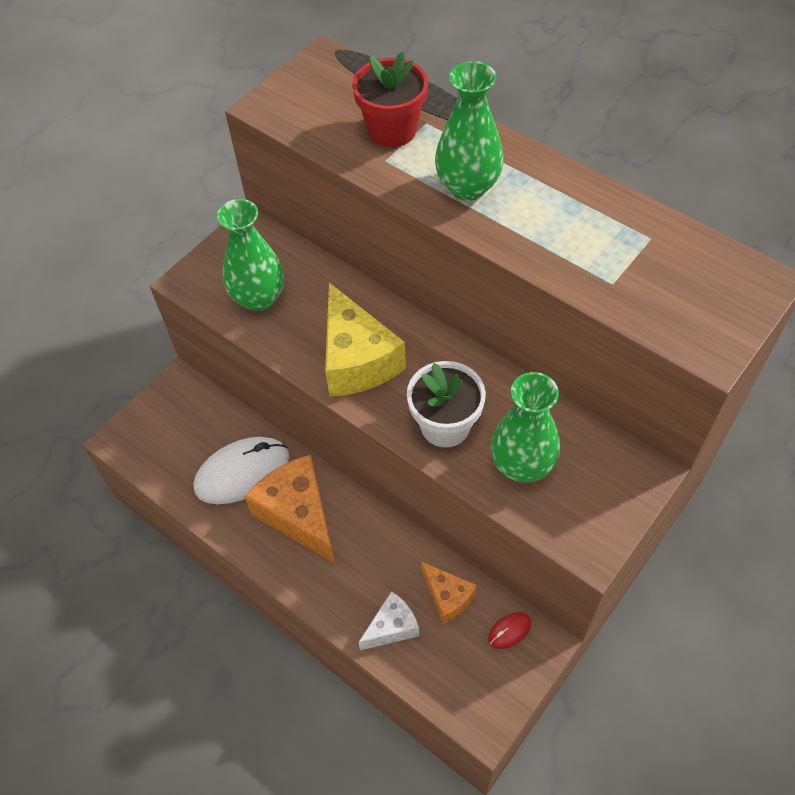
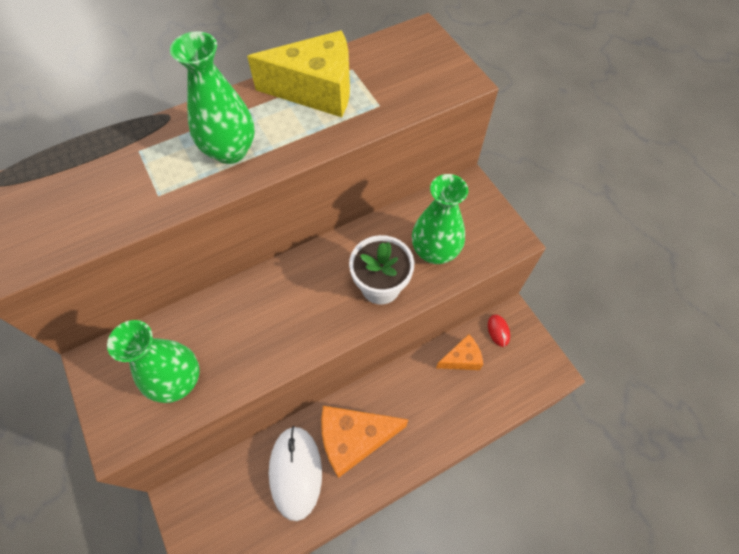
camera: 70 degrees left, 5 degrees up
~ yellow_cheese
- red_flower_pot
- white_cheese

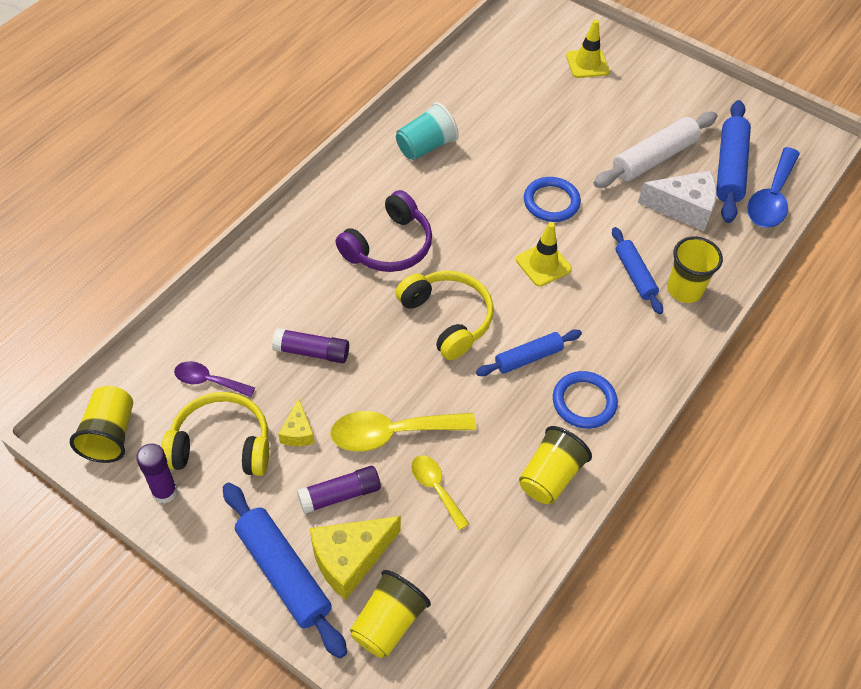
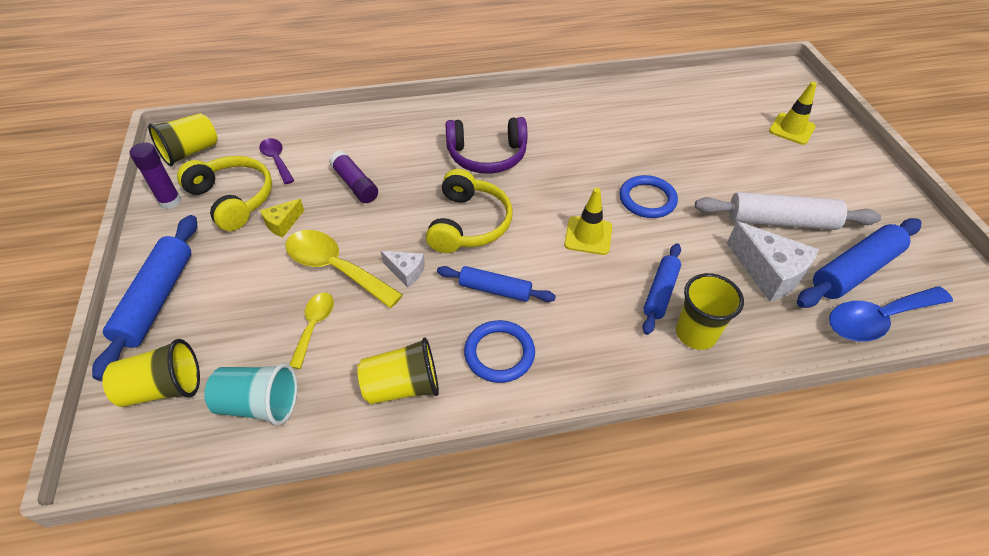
camera: 45 degrees right, 5 degrees down
~ turquoise_cup
+ white_cheese (1st from left)
- purple_glue_stick (3rd from left)
- yellow_cheese (2nd from left)

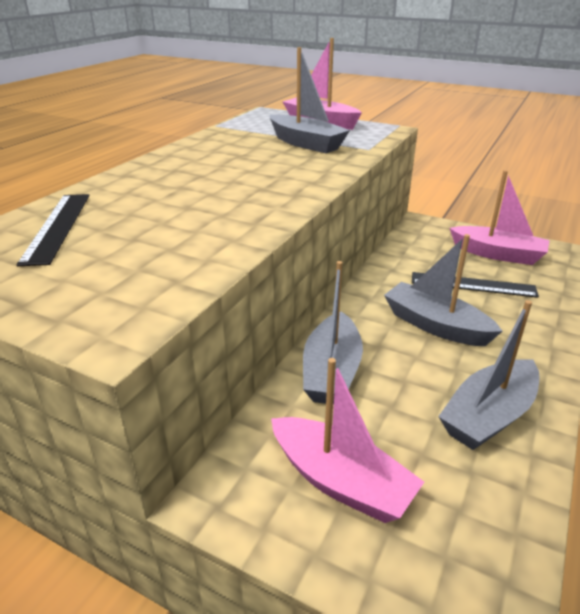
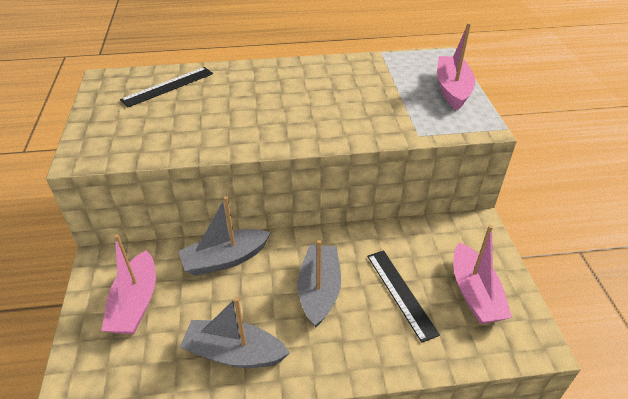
camera: 55 degrees right, 10 degrees up
- grey_boat (1st from left)

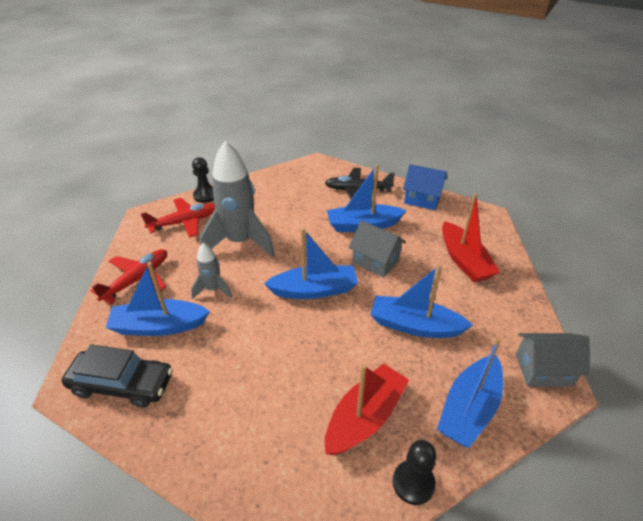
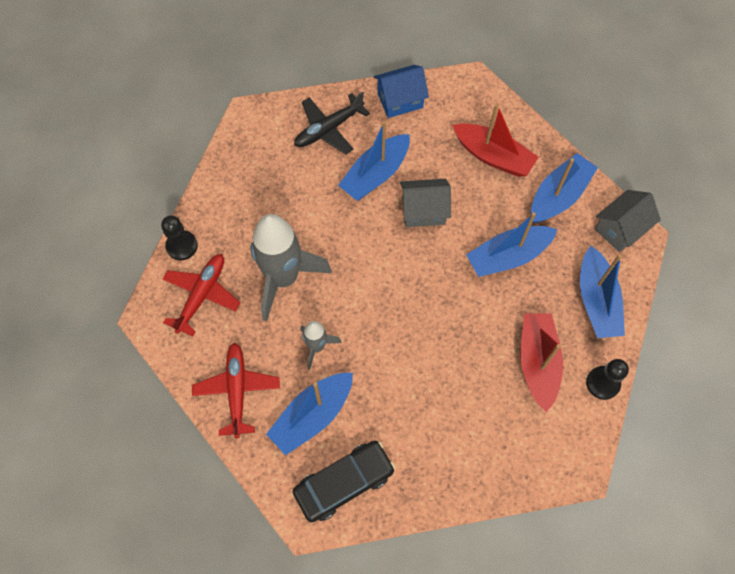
camera: 40 degrees left, 25 degrees up
~ blue_boat (2nd from left in the first image) to blue_boat (4th from left)

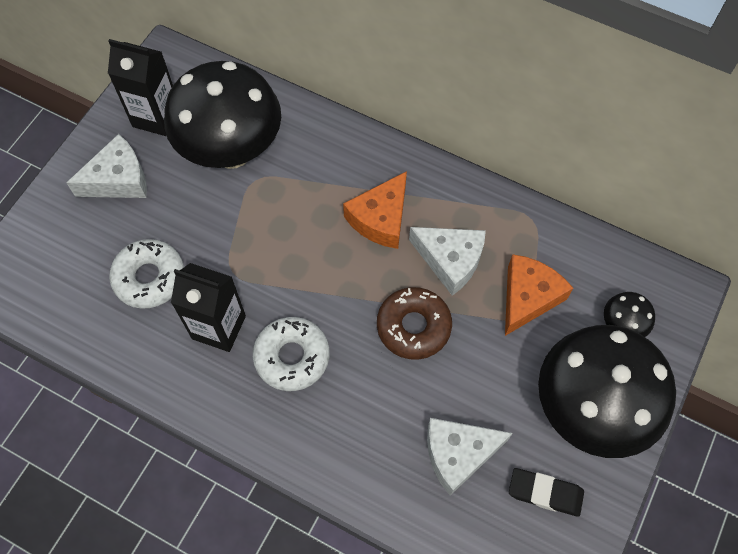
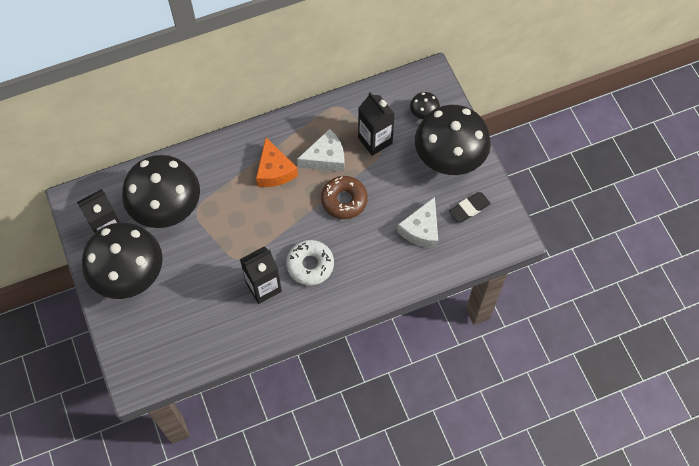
camera: 50 degrees left, 0 degrees up
~ white_cheese (1st from left) to black_mushroom (1st from left)
~ orange_cheese (2nd from left) to black_carton (3rd from left)
- white_donut (1st from left)

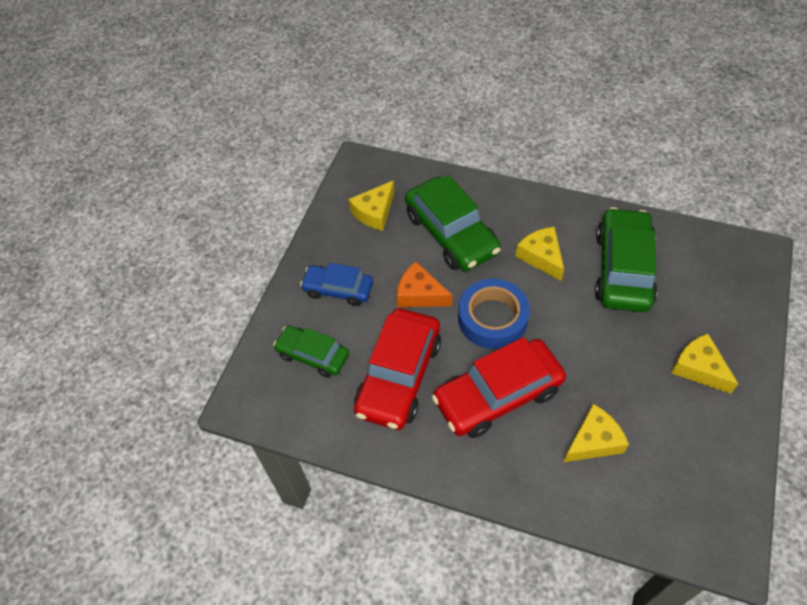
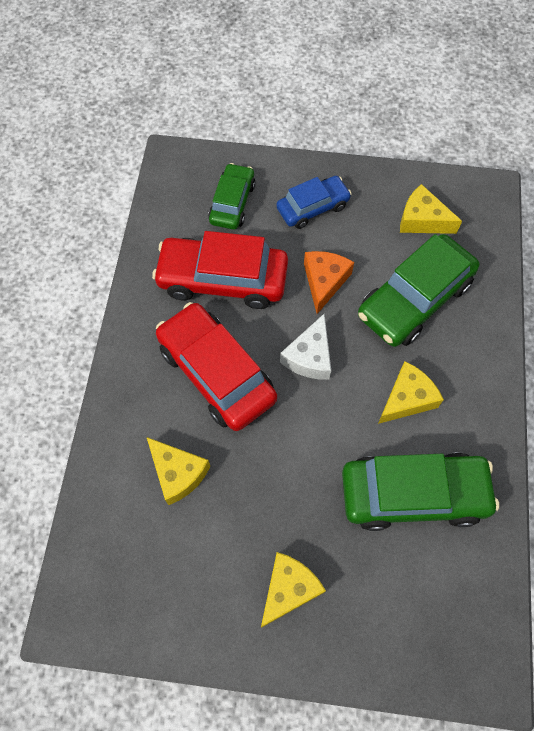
camera: 75 degrees right, 10 degrees up
~ blue_car 60 degrees clockwise
~ blue_tape to white_cheese

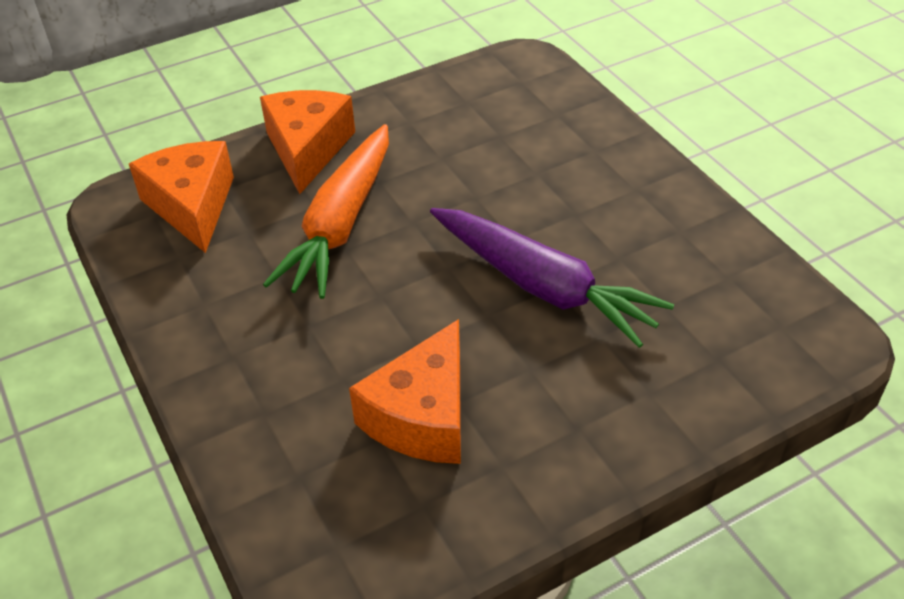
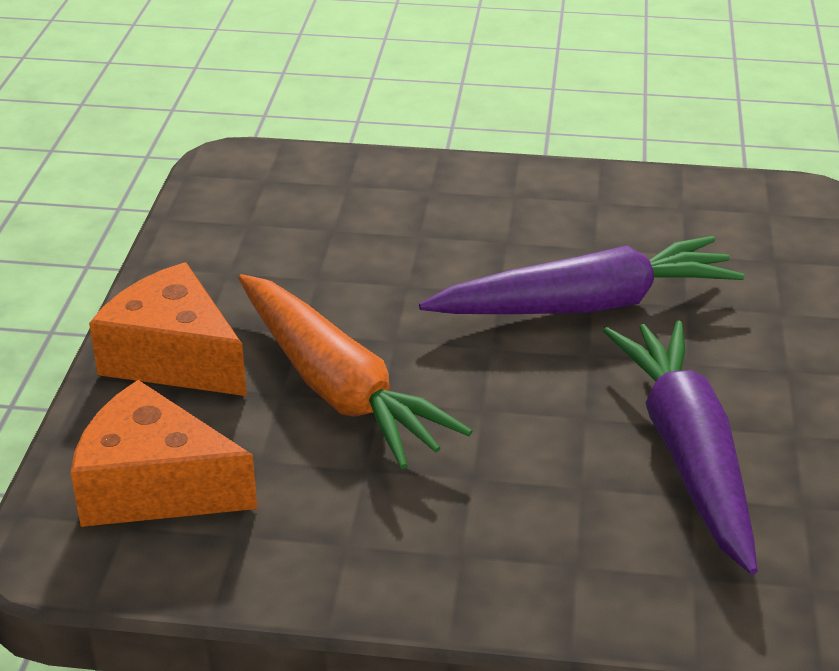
camera: 55 degrees left, 10 degrees down
~ orange_cheese (3rd from left) to purple_carrot (2nd from left)

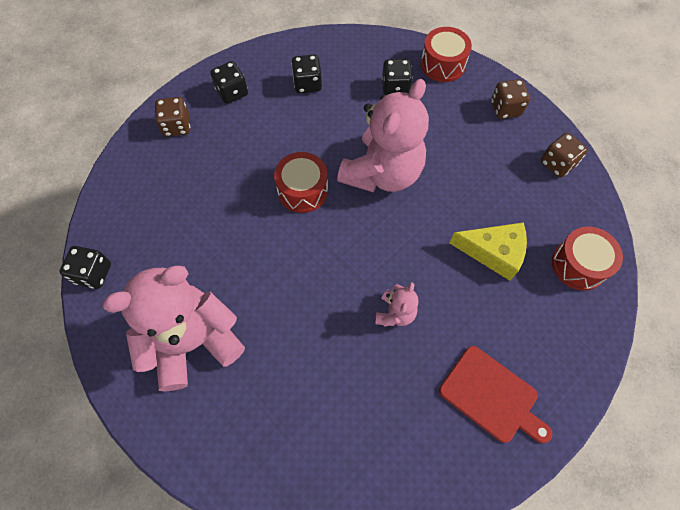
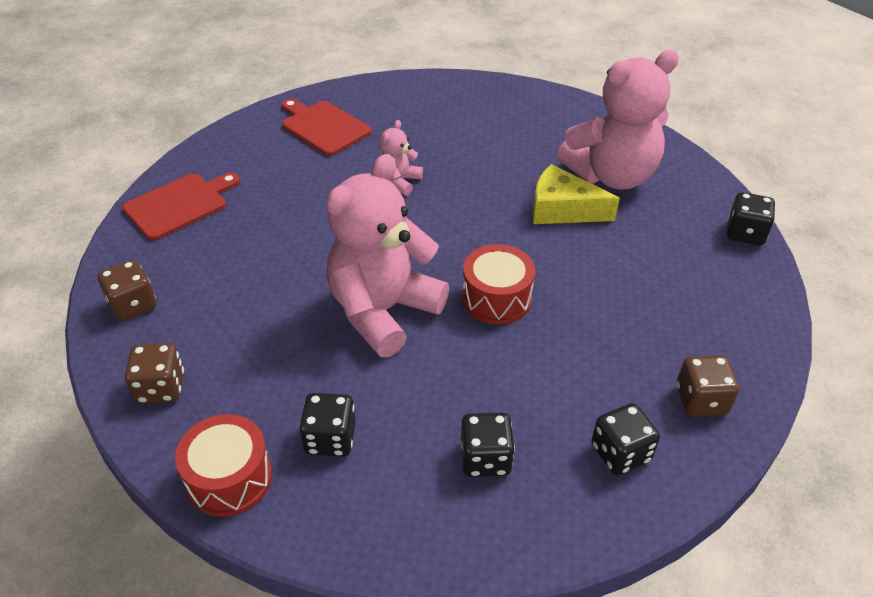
camera: 175 degrees left, 20 degrees down
~ red_drum (3rd from left) to red_cutting_board (1st from left)
~ yellow_cheese

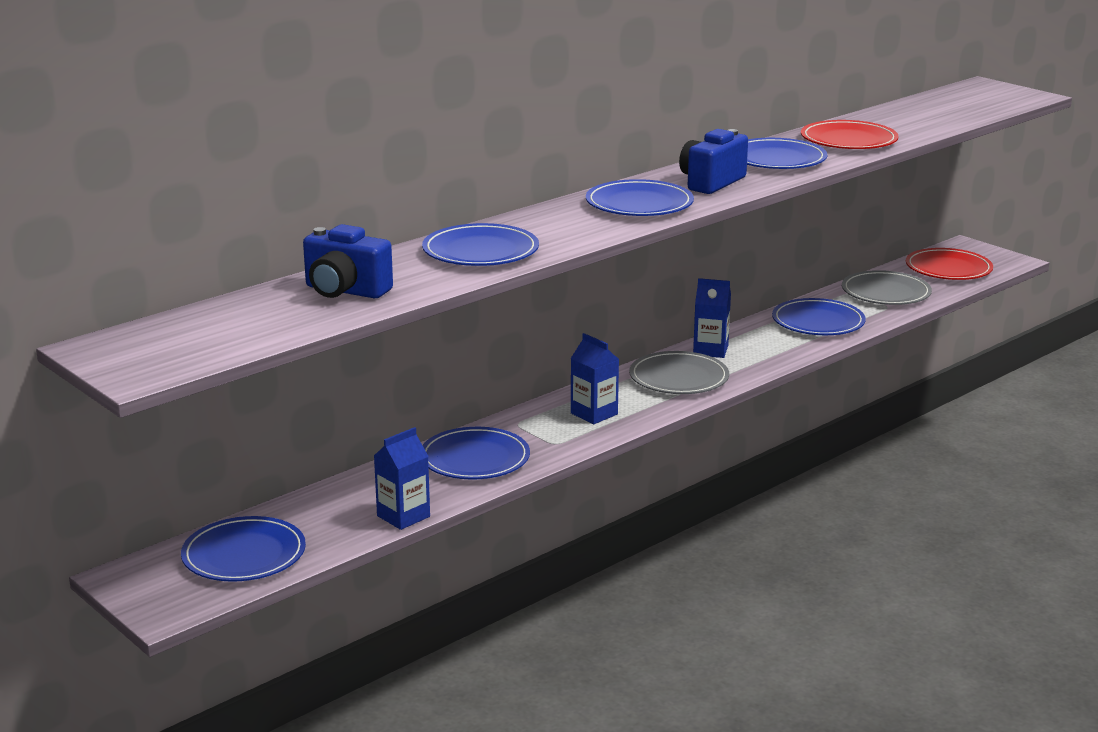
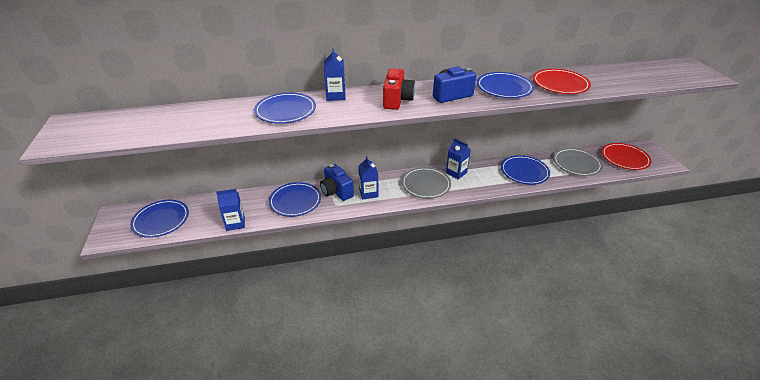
camera: 30 degrees right, 15 degrees up
~ blue_camera (1st from left)
+ blue_carton (2nd from left)
~ blue_plate (4th from left) to red_camera

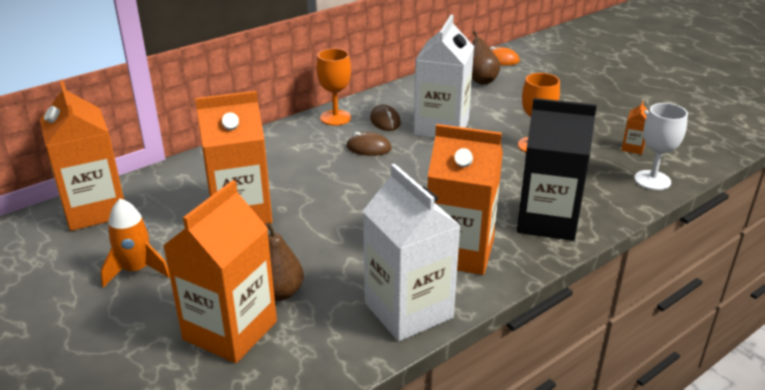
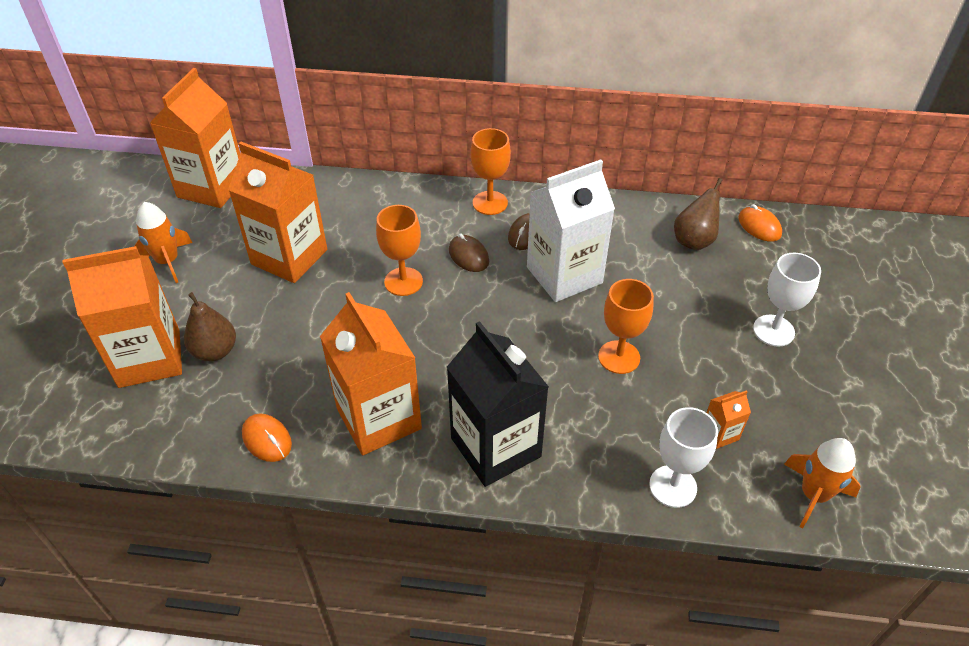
camera: 45 degrees right, 15 degrees up
~ white_carton (1st from left) to orange_mouse (1st from left)
+ orange_goblet (1st from left)
+ white_goblet (2nd from left)
+ orange_rocket (2nd from left)

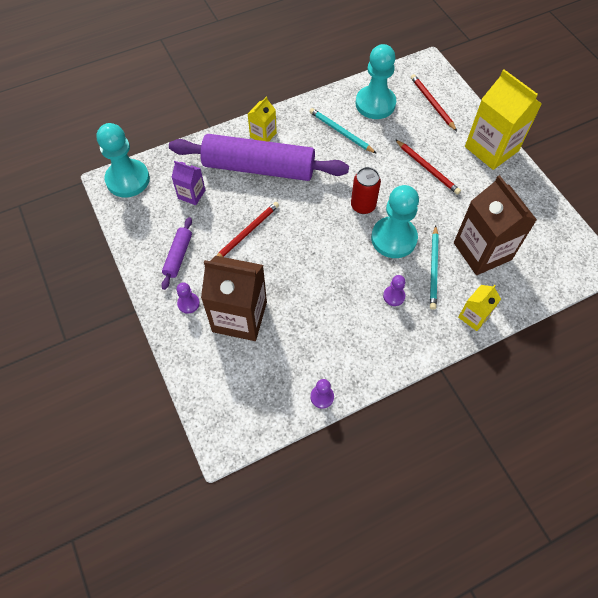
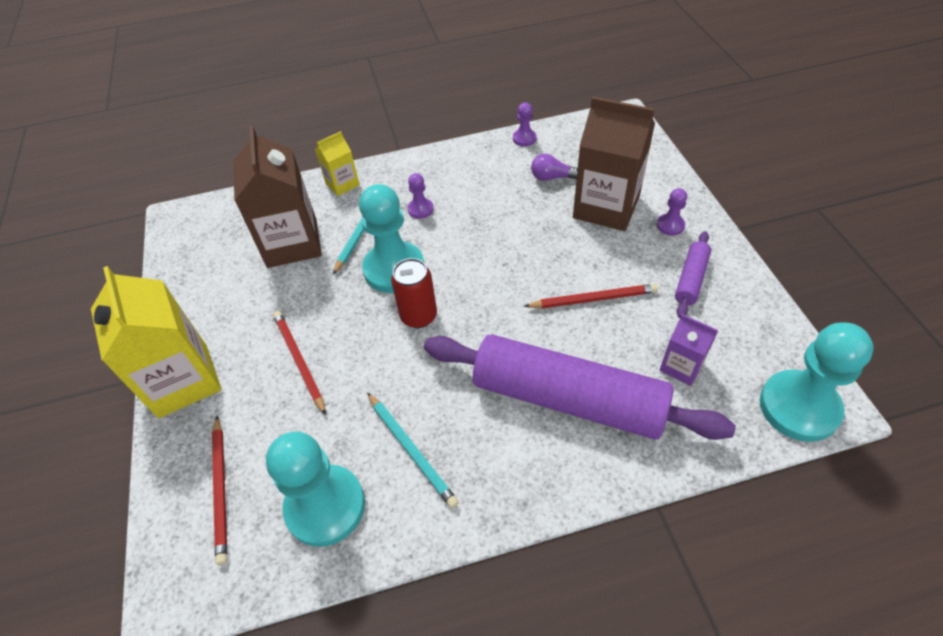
camera: 165 degrees left, 10 degrees down
~ red_pencil (1st from left in the first image) 150 degrees counterclockwise
+ purple_light_bulb
- yellow_carton (1st from left)

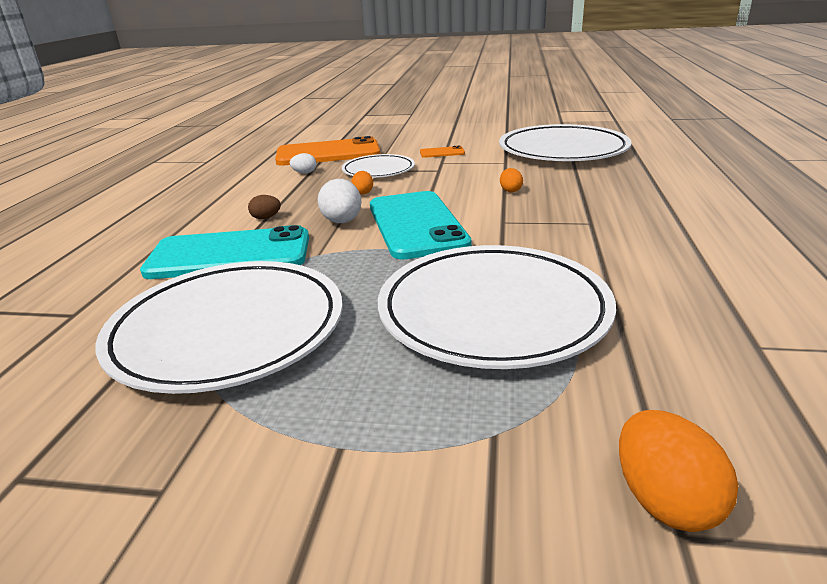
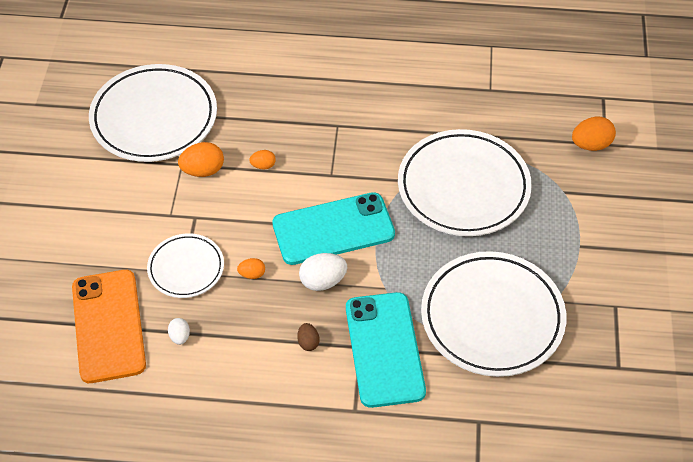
camera: 95 degrees left, 25 degrees up
+ orange_egg (1st from left)
- orange_phone (2nd from left)

